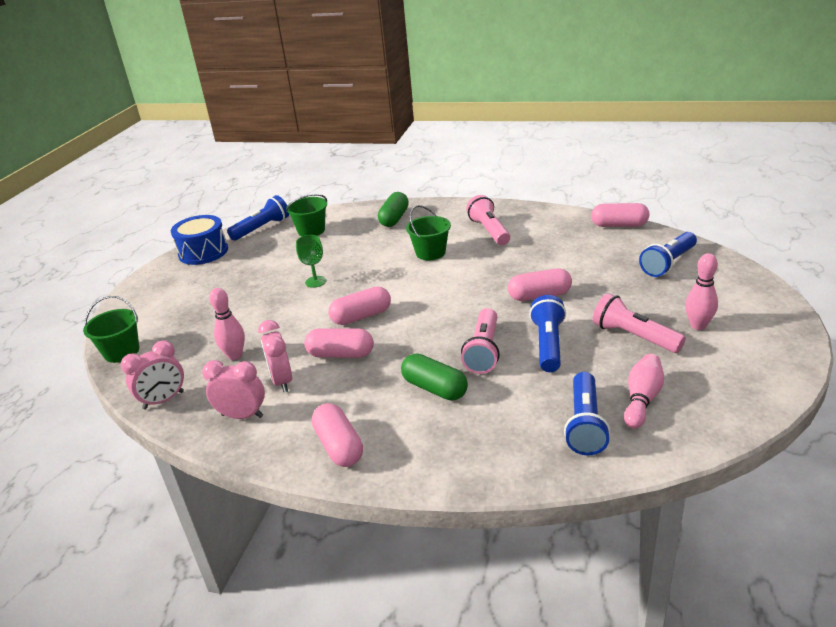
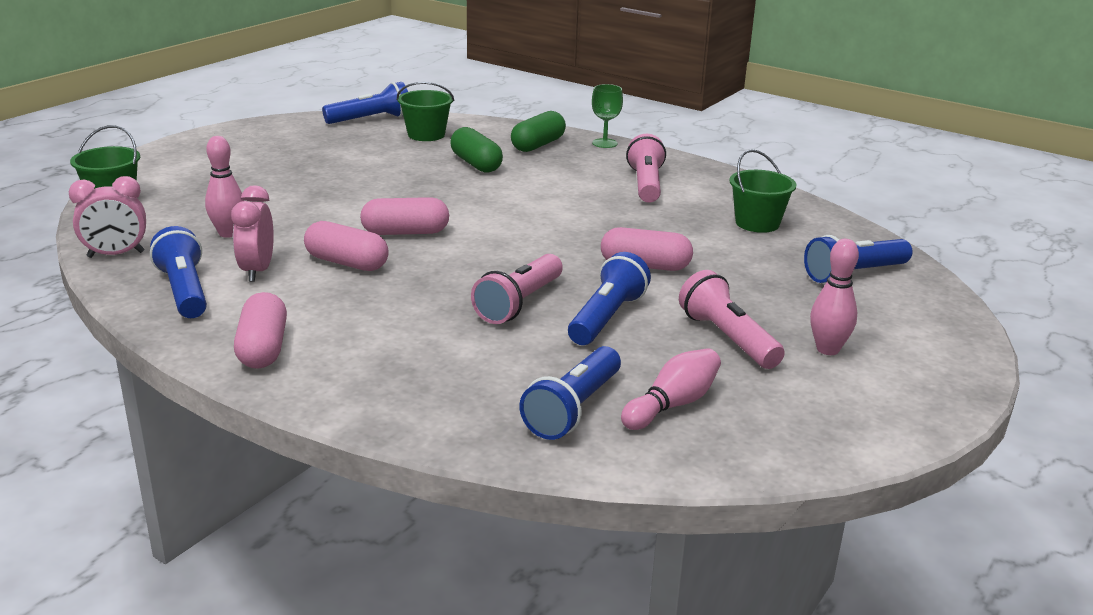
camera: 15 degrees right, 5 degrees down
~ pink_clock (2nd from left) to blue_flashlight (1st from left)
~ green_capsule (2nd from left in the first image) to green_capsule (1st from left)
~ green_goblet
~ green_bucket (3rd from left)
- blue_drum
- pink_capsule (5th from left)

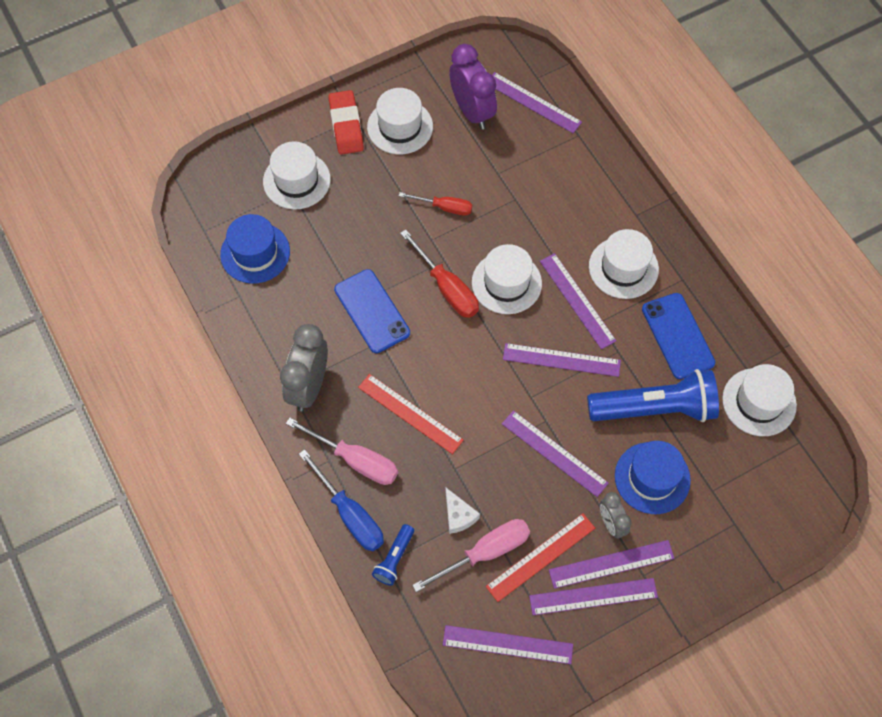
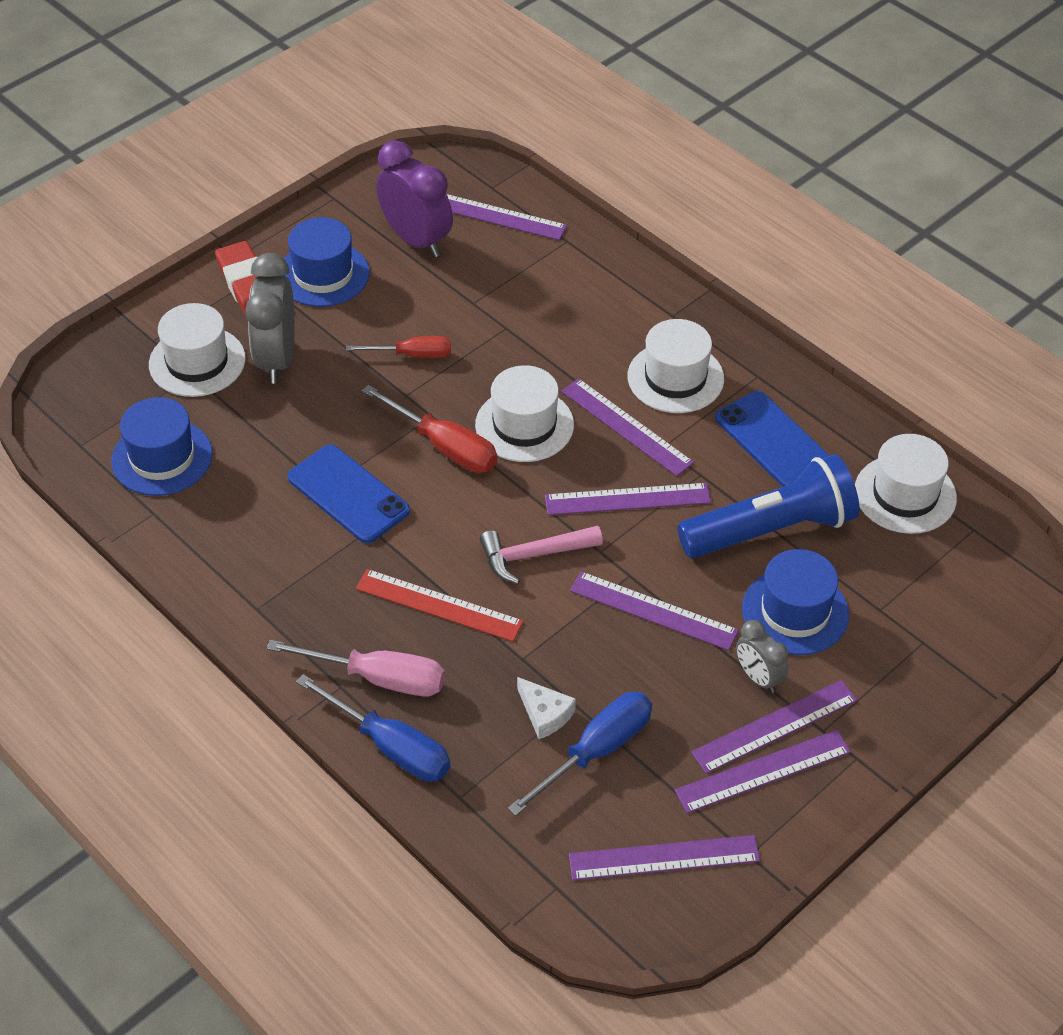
camera: 15 degrees left, 15 degrees down
~ grey_clock (1st from left)
~ white_hat (2nd from left) to blue_hat (2nd from left)
+ pink_hammer
~ pink_screwdriver (2nd from left) to blue_screwdriver (2nd from left)
- blue_flashlight (1st from left)
- red_ruler (2nd from left)

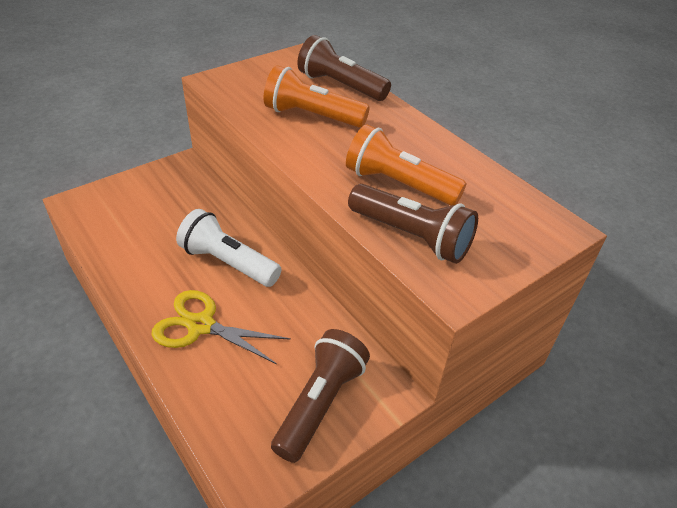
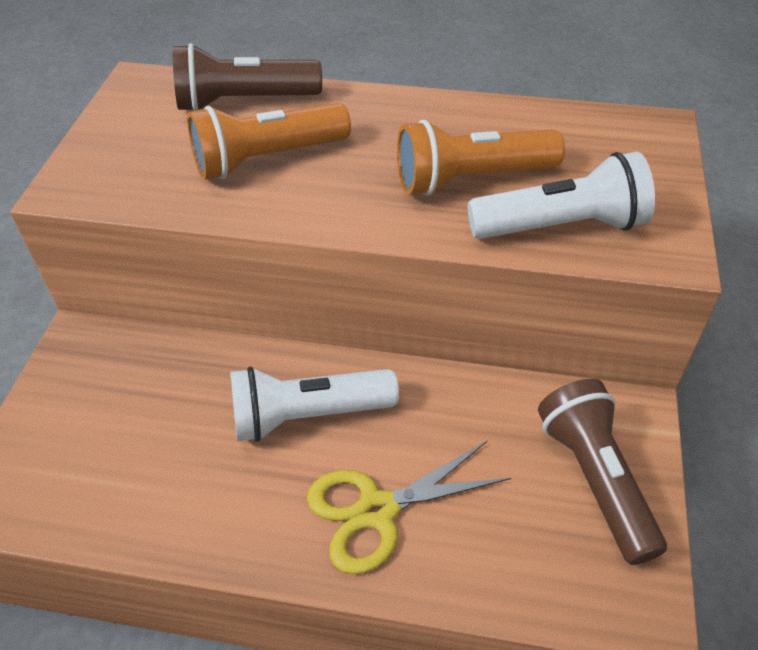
camera: 40 degrees left, 5 degrees up
~ brown_flashlight (3rd from left) to white_flashlight (2nd from left)

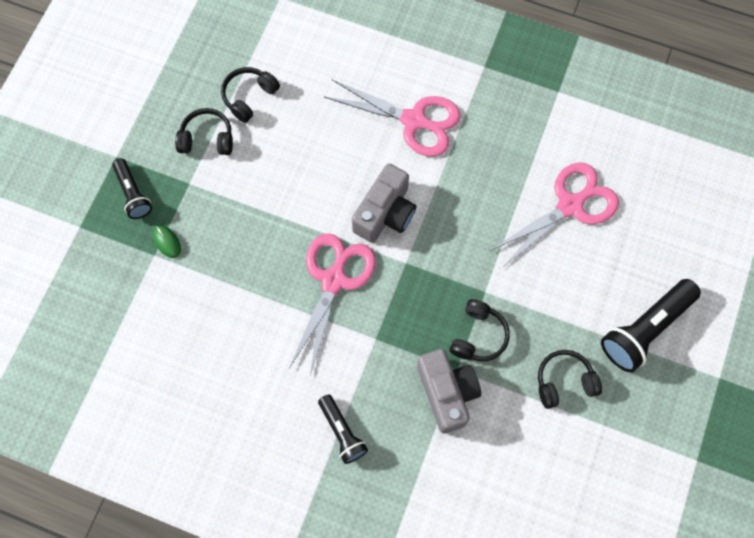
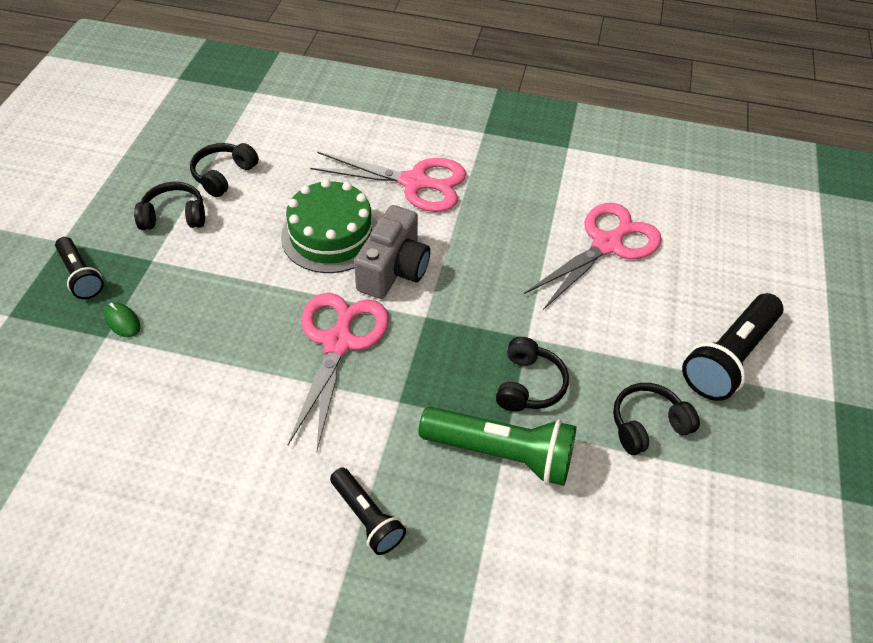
camera: 10 degrees left, 20 degrees down
+ green_cake
~ grey_camera (2nd from left) to green_flashlight

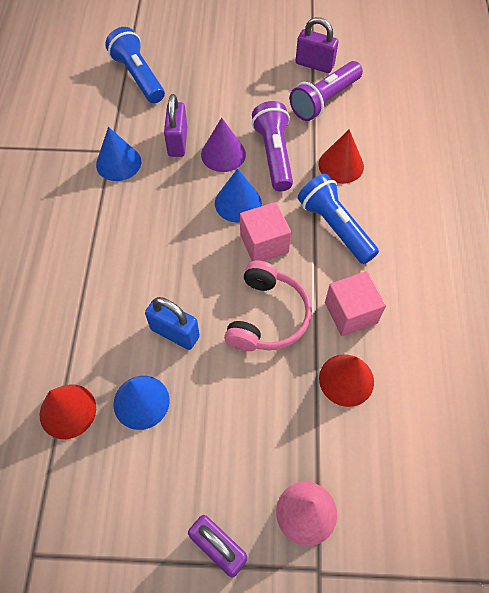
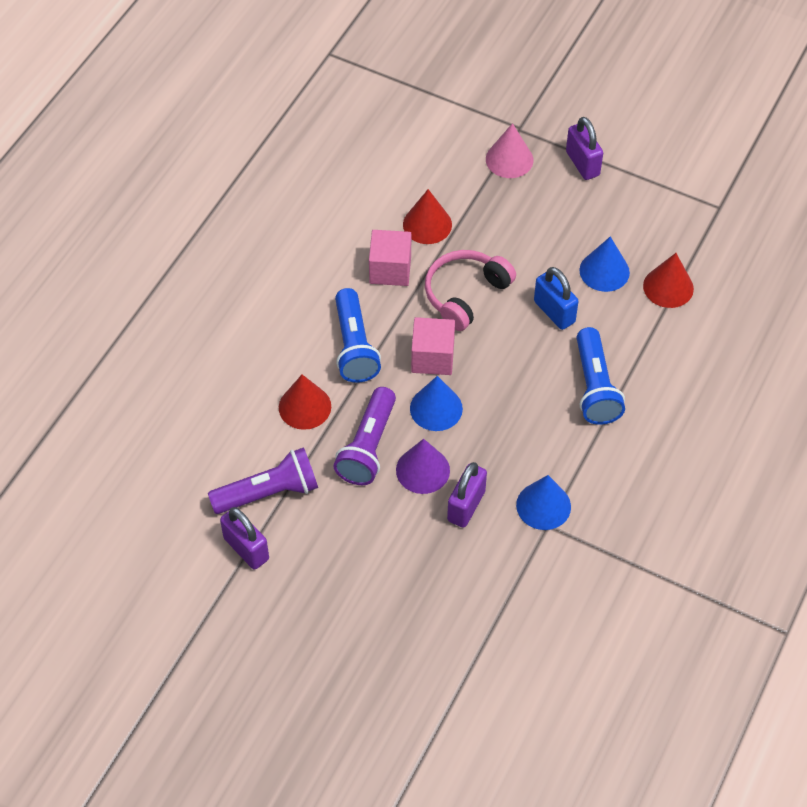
camera: 155 degrees left, 5 degrees down
~ blue_flashlight (1st from left in the first image) to blue_flashlight (2nd from left)

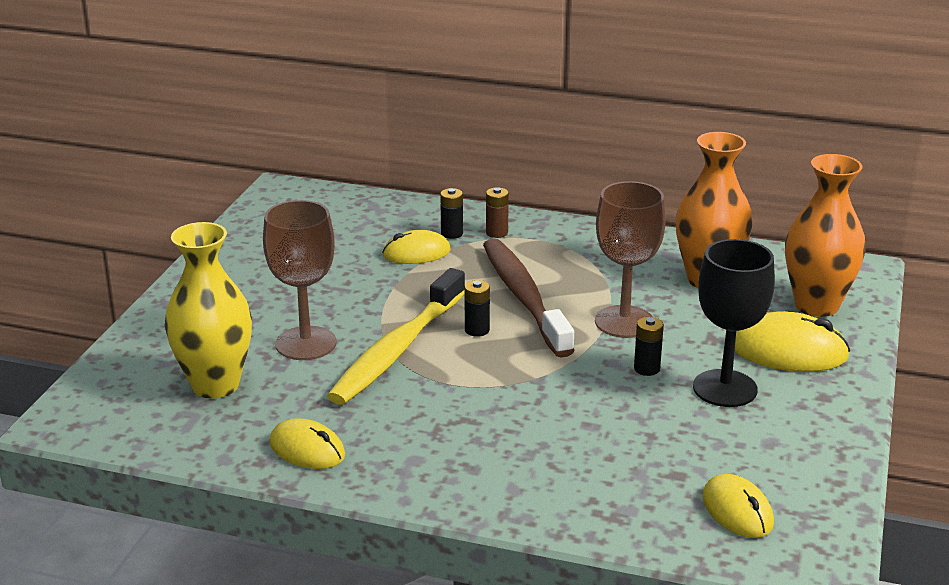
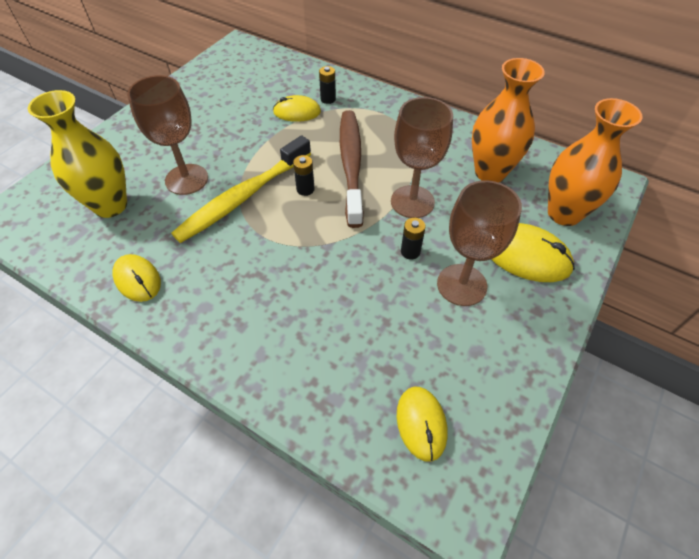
camera: 15 degrees right, 25 degrees up
~ black_goblet to brown_goblet (3rd from left)
- brown_battery

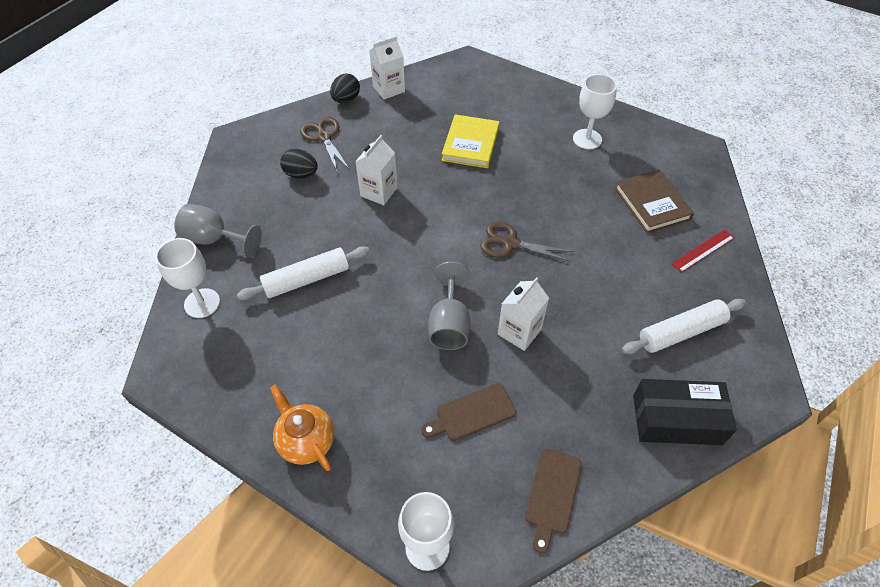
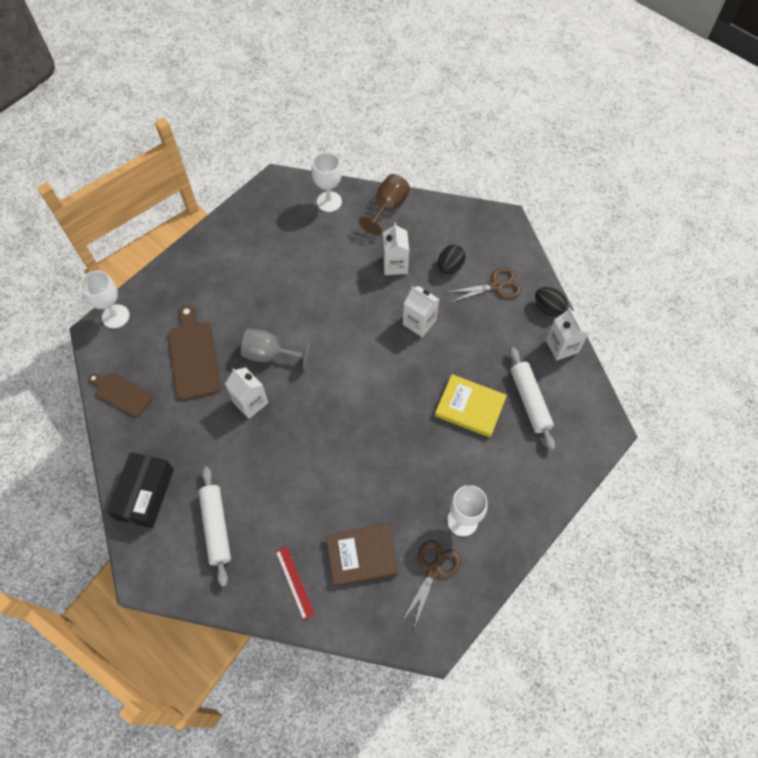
camera: 100 degrees right, 10 degrees up
~ brown_cutting_board (1st from left in the first image) x1.54
~ grey_goblet (1st from left) to brown_goblet
+ white_carton (2nd from left)
~ brown_scissors (2nd from left in the first image) to brown_scissors (1st from left)
~ white_rolling_pin (1st from left in the first image) to white_rolling_pin (2nd from left)
- orange_teapot

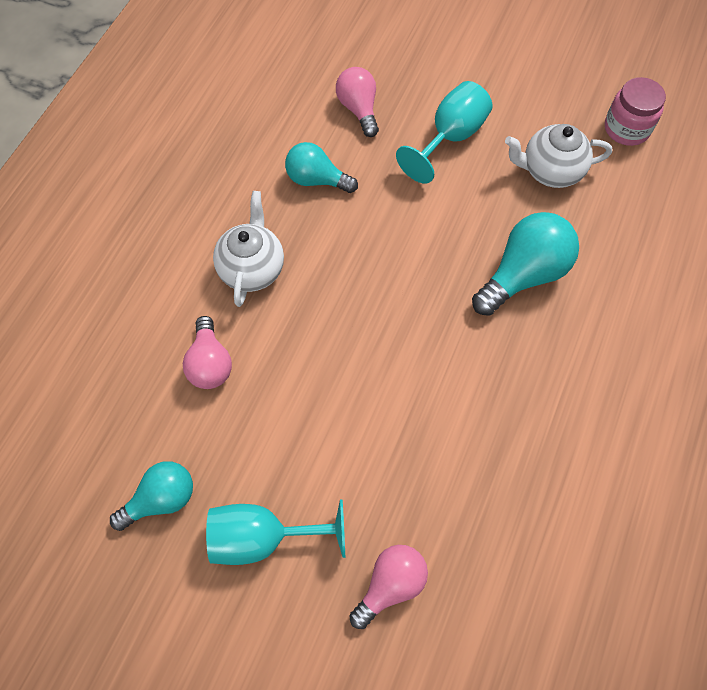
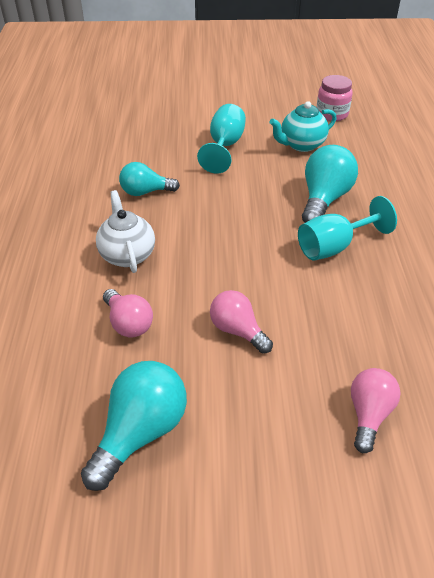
camera: 25 degrees left, 20 degrees down
~ turquoise_light_bulb (1st from left) x1.53
~ pink_light_bulb (2nd from left)
~ white_teapot (2nd from left) to turquoise_teapot
~ turquoise_goblet (1st from left in the first image) to turquoise_goblet (2nd from left)

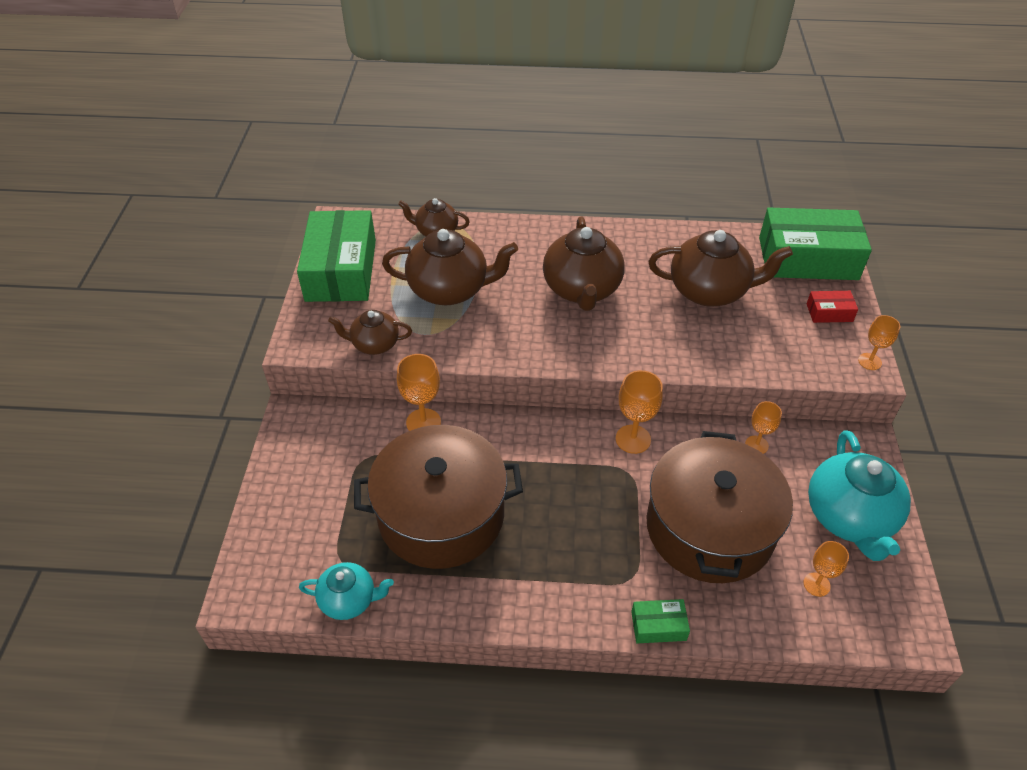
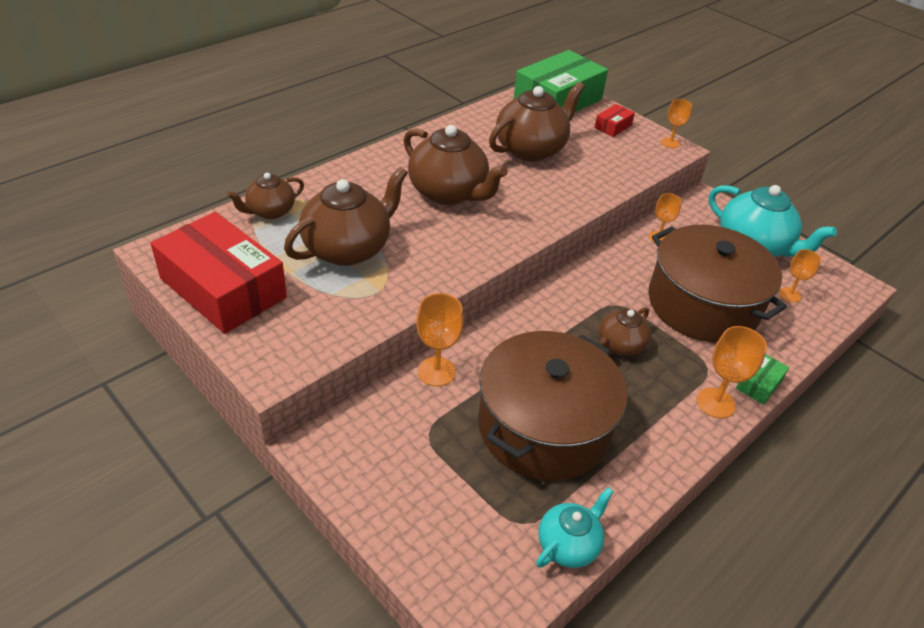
camera: 50 degrees left, 5 degrees down
~ green_box (1st from left) to red_box (1st from left)
~ brown_teapot (1st from left in the first image) to brown_teapot (5th from left)
~ orange_goblet (2nd from left in the first image) to orange_goblet (4th from left)

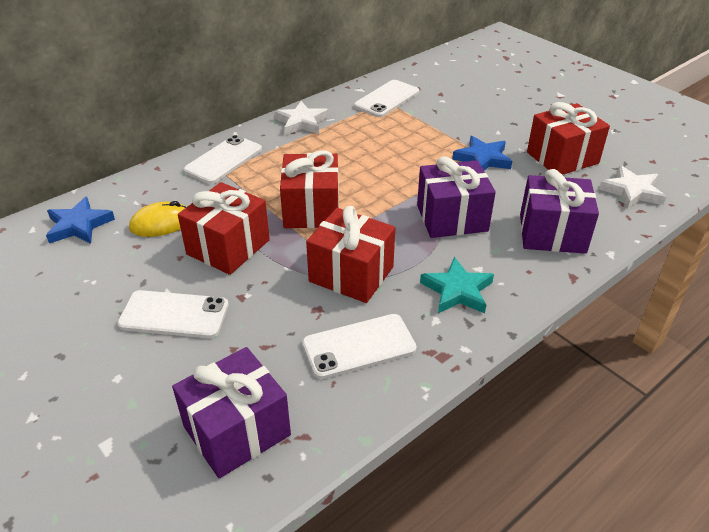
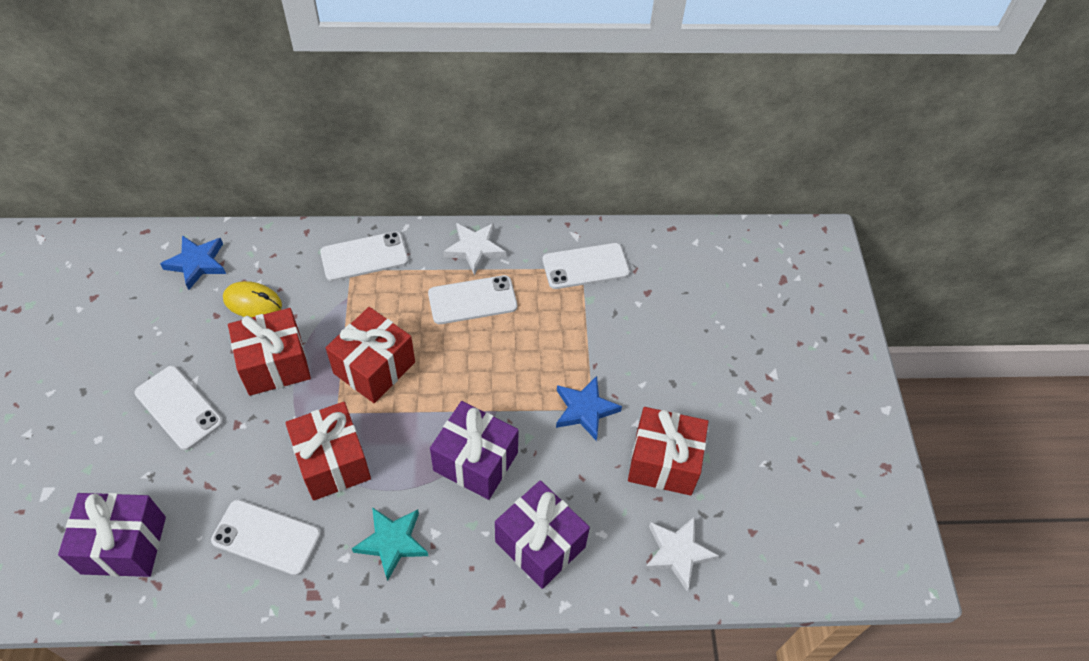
camera: 35 degrees right, 15 degrees up
+ white_phone (4th from left)

